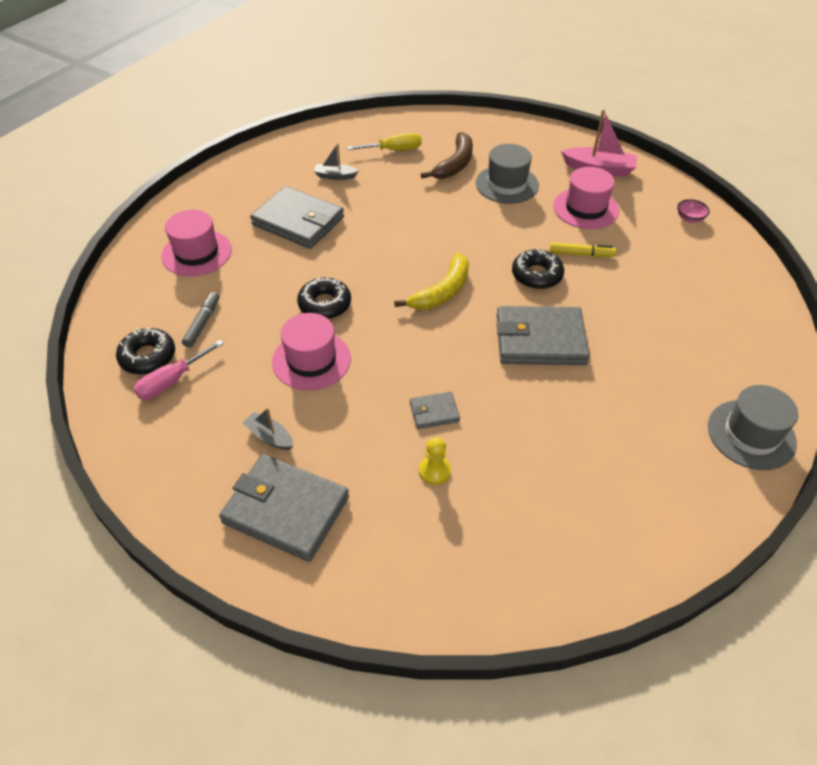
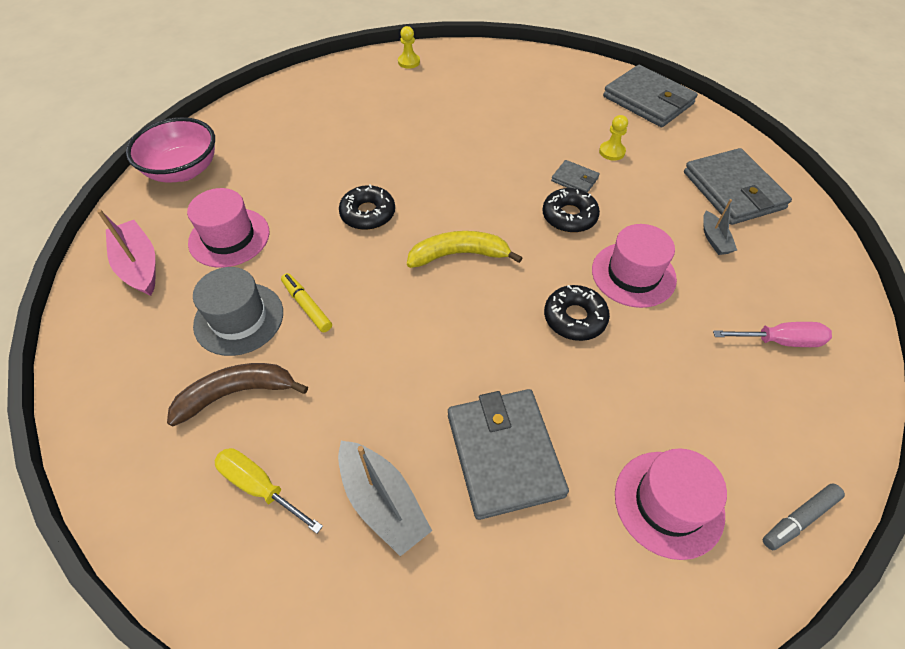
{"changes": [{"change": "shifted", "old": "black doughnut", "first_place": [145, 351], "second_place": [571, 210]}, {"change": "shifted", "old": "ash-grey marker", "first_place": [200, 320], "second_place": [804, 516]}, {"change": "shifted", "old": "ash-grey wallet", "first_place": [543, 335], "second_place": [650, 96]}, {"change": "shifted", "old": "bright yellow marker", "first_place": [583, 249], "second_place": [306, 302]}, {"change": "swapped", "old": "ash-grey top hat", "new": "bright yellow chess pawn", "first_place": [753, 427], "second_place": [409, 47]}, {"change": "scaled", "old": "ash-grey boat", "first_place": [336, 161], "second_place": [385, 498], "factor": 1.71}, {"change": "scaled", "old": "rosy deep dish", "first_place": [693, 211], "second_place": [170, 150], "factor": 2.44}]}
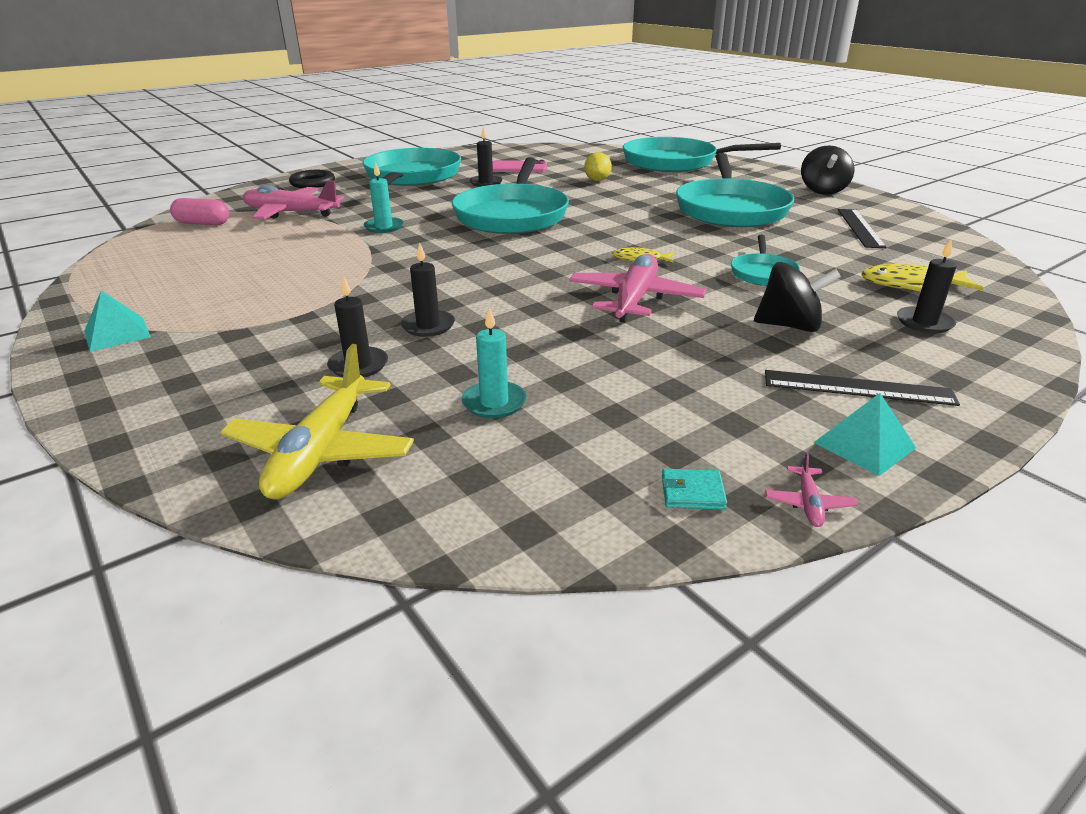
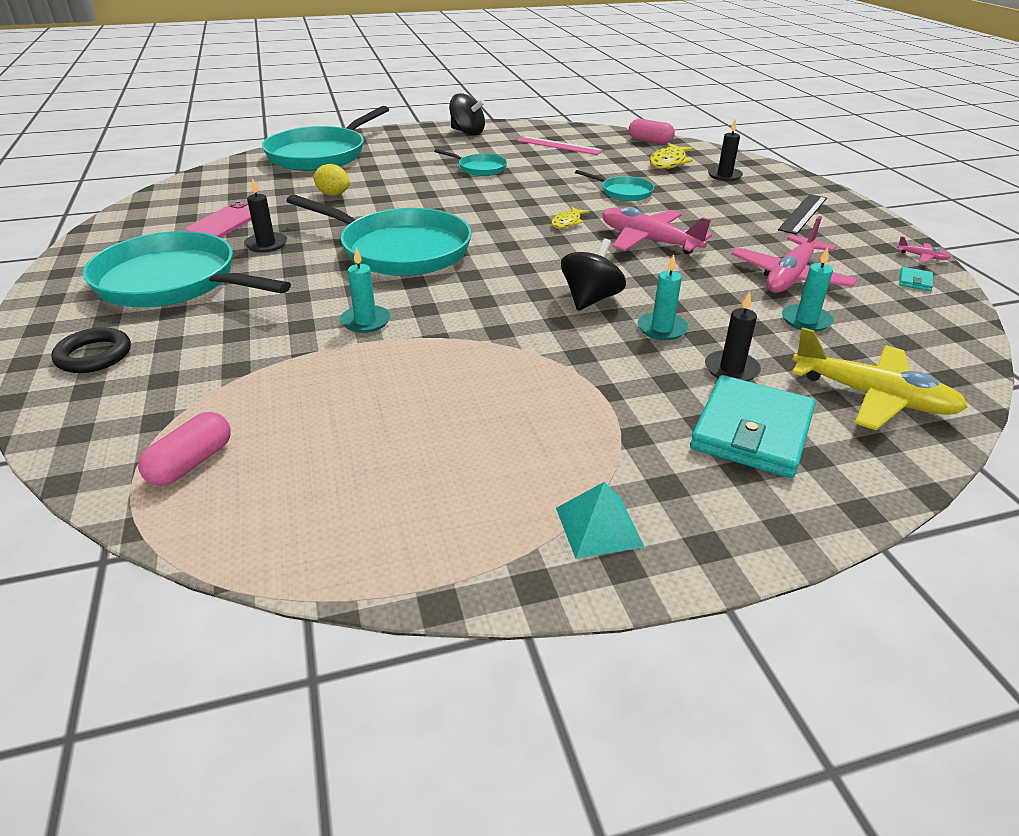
{"changes": [{"change": "gone", "old": "turquoise pyramid", "first_place": [864, 434]}, {"change": "new", "new": "rosy pill", "second_place": [652, 131]}, {"change": "new", "new": "turquoise wallet", "second_place": [753, 426]}, {"change": "shifted", "old": "rosy toy plane", "first_place": [293, 200], "second_place": [794, 254]}, {"change": "shifted", "old": "black whirligig", "first_place": [797, 297], "second_place": [593, 274]}, {"change": "repainted", "old": "black wax candle", "new": "turquoise wax candle", "first_place": [428, 290], "second_place": [662, 297]}, {"change": "repainted", "old": "black measuring stick", "new": "rosy measuring stick", "first_place": [862, 228], "second_place": [559, 145]}, {"change": "scaled", "old": "turquoise pan", "first_place": [735, 190], "second_place": [470, 162], "factor": 0.47}]}
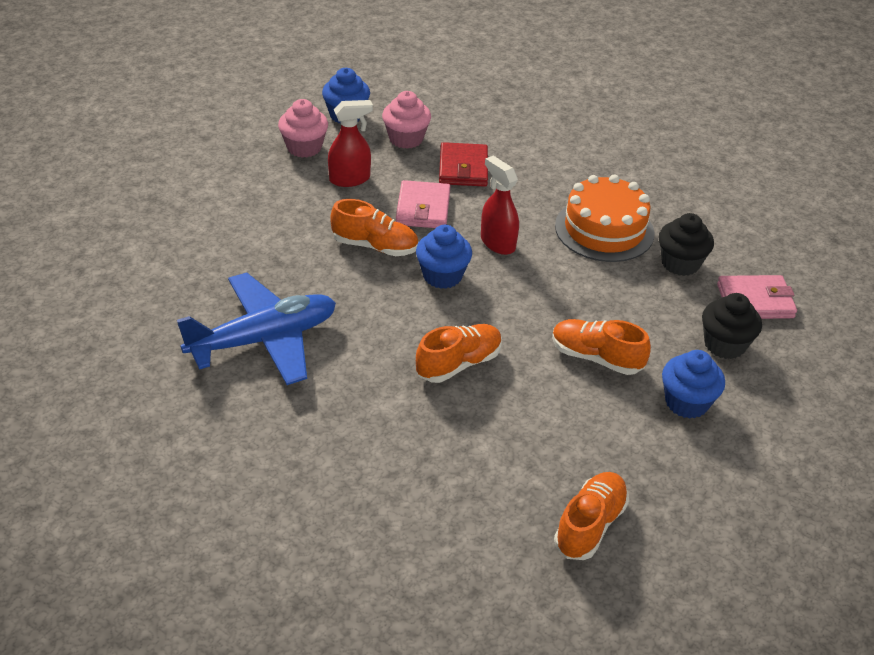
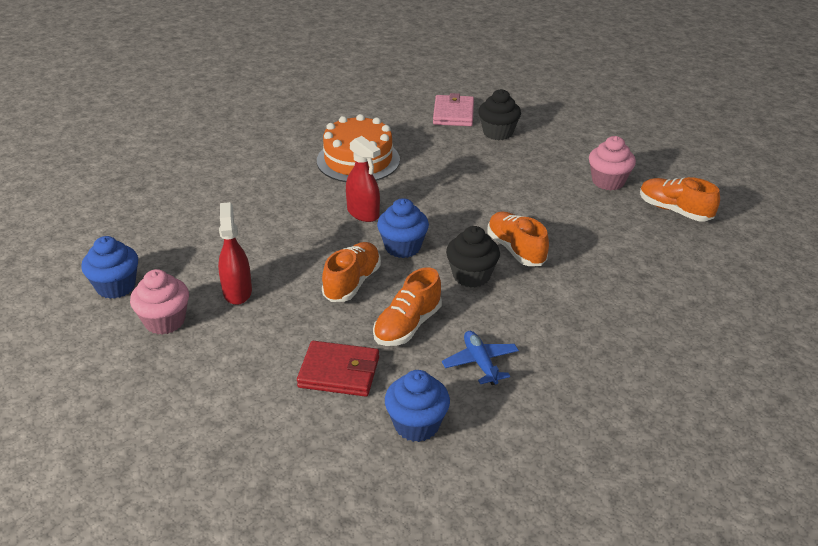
{"changes": [{"change": "gone", "old": "rosy wallet", "first_place": [423, 204]}, {"change": "shifted", "old": "rosy muffin", "first_place": [406, 120], "second_place": [612, 163]}, {"change": "shifted", "old": "crimson wallet", "first_place": [463, 164], "second_place": [338, 369]}, {"change": "shifted", "old": "bright orange lace-up shoe", "first_place": [601, 347], "second_place": [407, 306]}, {"change": "shifted", "old": "black muffin", "first_place": [686, 244], "second_place": [473, 257]}, {"change": "shifted", "old": "cobalt muffin", "first_place": [693, 384], "second_place": [417, 406]}, {"change": "rotated", "old": "crimson spray bottle", "first_place": [500, 205], "second_place": [363, 179], "degrees": -105}, {"change": "scaled", "old": "cobalt toy plane", "first_place": [256, 329], "second_place": [480, 358], "factor": 0.48}]}
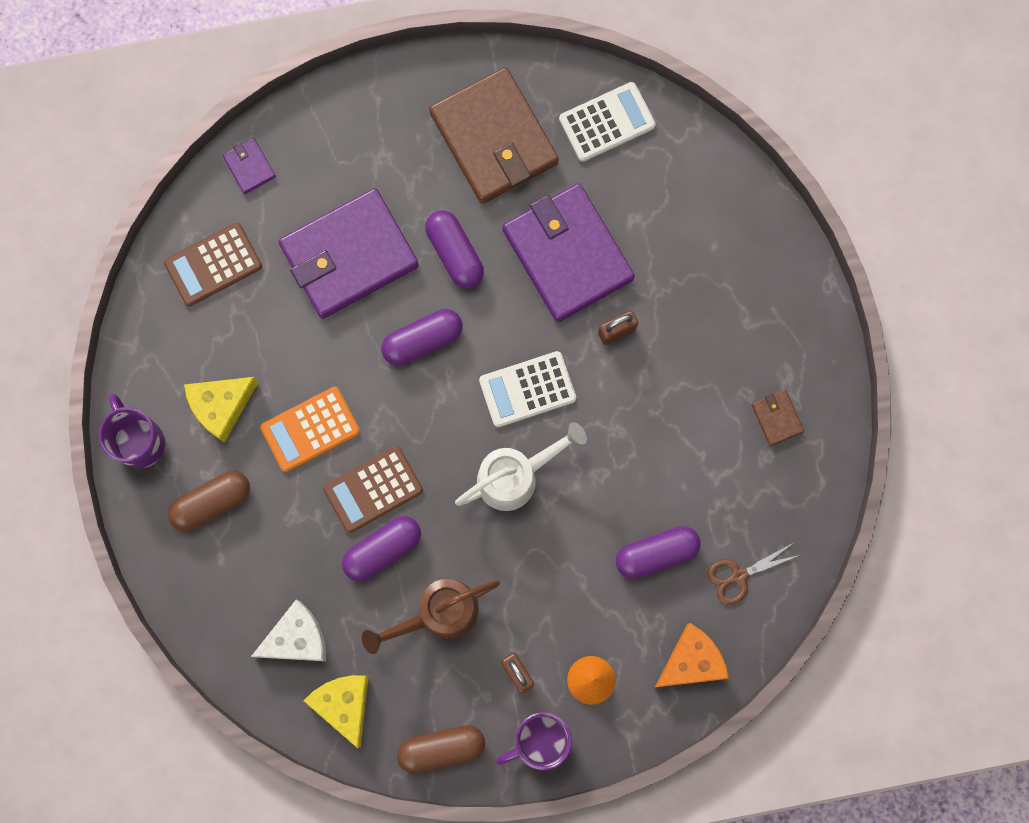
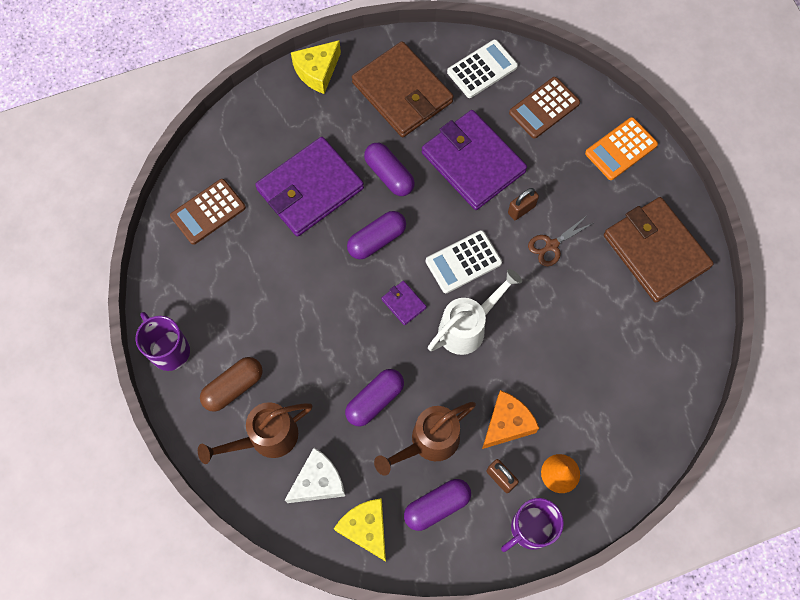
{"changes": [{"change": "gone", "old": "russet pill", "first_place": [441, 749]}, {"change": "new", "new": "russet sprinkling can", "second_place": [255, 433]}, {"change": "shifted", "old": "bright yellow cheese wedge", "first_place": [221, 410], "second_place": [316, 67]}, {"change": "shifted", "old": "royal purple wallet", "first_place": [249, 166], "second_place": [404, 303]}, {"change": "shifted", "old": "bright orange calculator", "first_place": [310, 429], "second_place": [621, 148]}, {"change": "shifted", "old": "russet calculator", "first_place": [373, 489], "second_place": [544, 108]}, {"change": "shifted", "old": "royal purple pill", "first_place": [658, 552], "second_place": [437, 505]}, {"change": "shifted", "old": "bright orange cheese wedge", "first_place": [692, 655], "second_place": [510, 419]}, {"change": "shifted", "old": "russet shears", "first_place": [753, 574], "second_place": [560, 241]}, {"change": "scaled", "old": "russet wallet", "first_place": [777, 418], "second_place": [659, 250], "factor": 2.43}]}
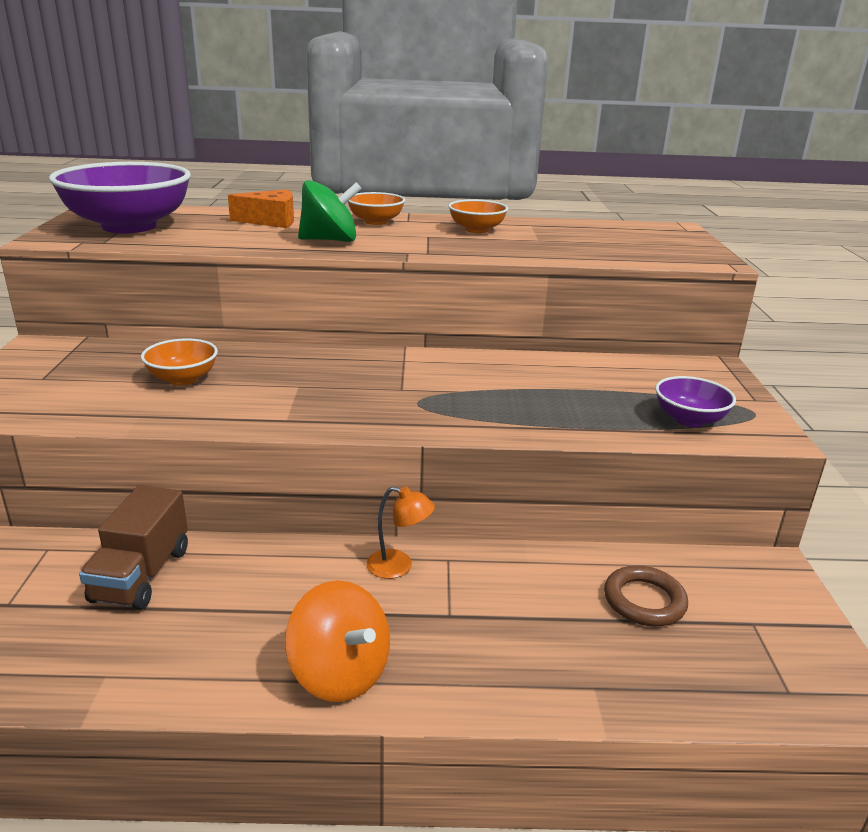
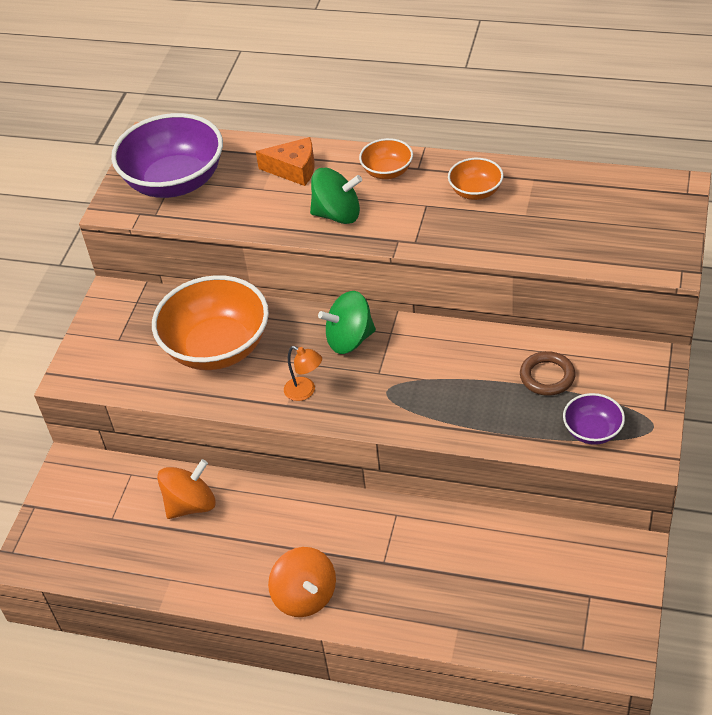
{"changes": [{"change": "new", "new": "leaf-green whirligig", "second_place": [347, 322]}, {"change": "shifted", "old": "bright orange lamp", "first_place": [401, 532], "second_place": [303, 373]}, {"change": "shifted", "old": "russet hoop", "first_place": [646, 596], "second_place": [547, 373]}, {"change": "swapped", "old": "russet lorry", "new": "bright orange whirligig", "first_place": [133, 547], "second_place": [186, 489]}, {"change": "scaled", "old": "bright orange deep dish", "first_place": [179, 361], "second_place": [210, 322], "factor": 2.08}]}
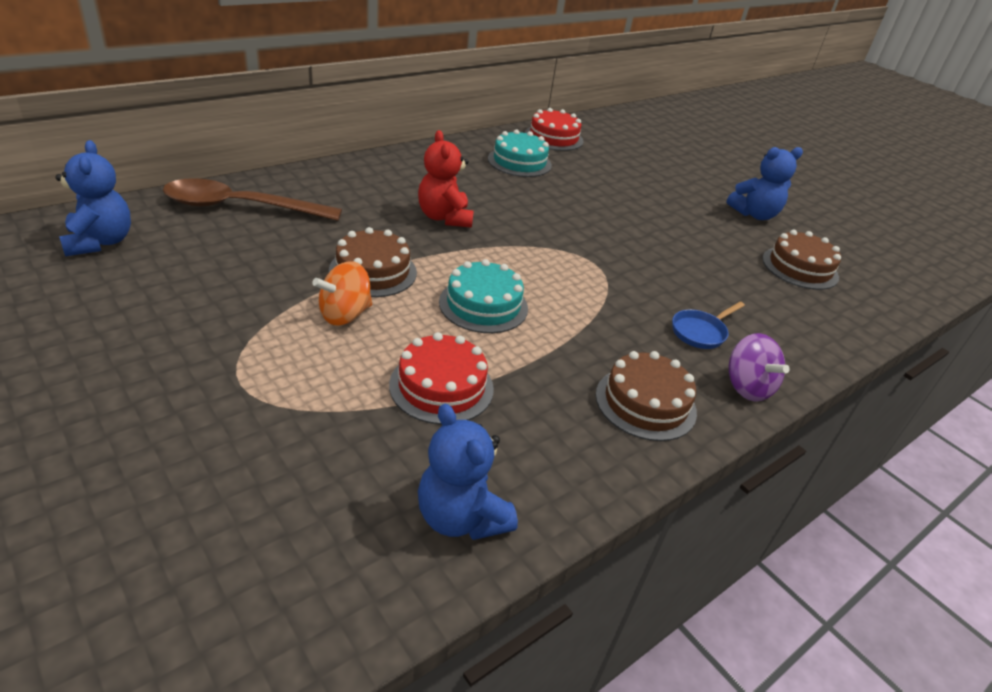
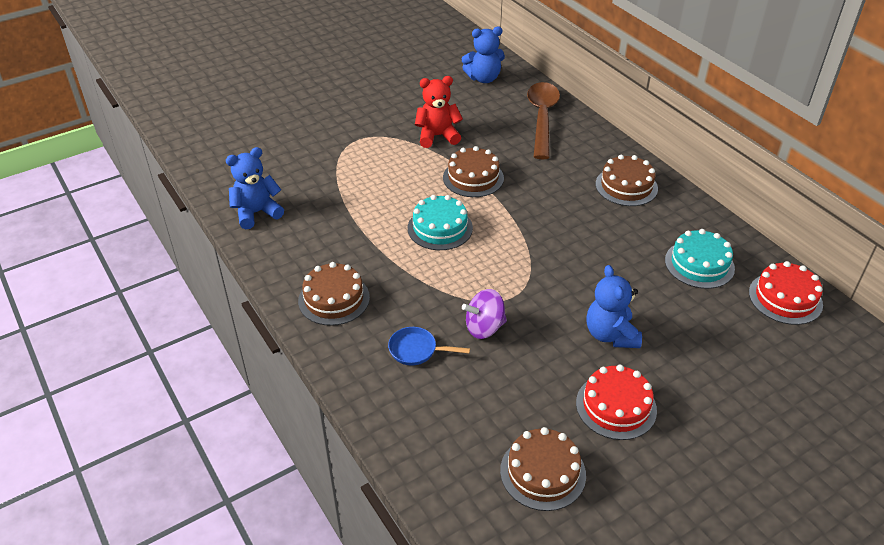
{"changes": [{"change": "gone", "old": "bright orange whirligig", "first_place": [342, 293]}, {"change": "new", "new": "russet layer cake", "second_place": [627, 180]}, {"change": "shifted", "old": "crimson layer cake", "first_place": [441, 378], "second_place": [616, 402]}, {"change": "shifted", "old": "crimson teddy", "first_place": [446, 179], "second_place": [439, 112]}, {"change": "shifted", "old": "cobalt teddy", "first_place": [765, 183], "second_place": [614, 306]}, {"change": "shifted", "old": "royal purple whirligig", "first_place": [759, 367], "second_place": [484, 314]}, {"change": "rotated", "old": "cobalt pan", "first_place": [708, 325], "second_place": [429, 346], "degrees": -45}]}
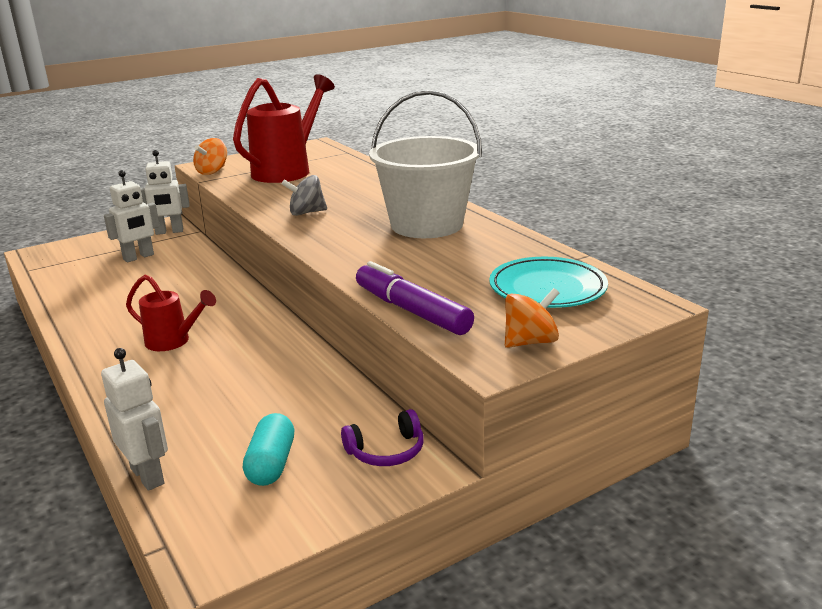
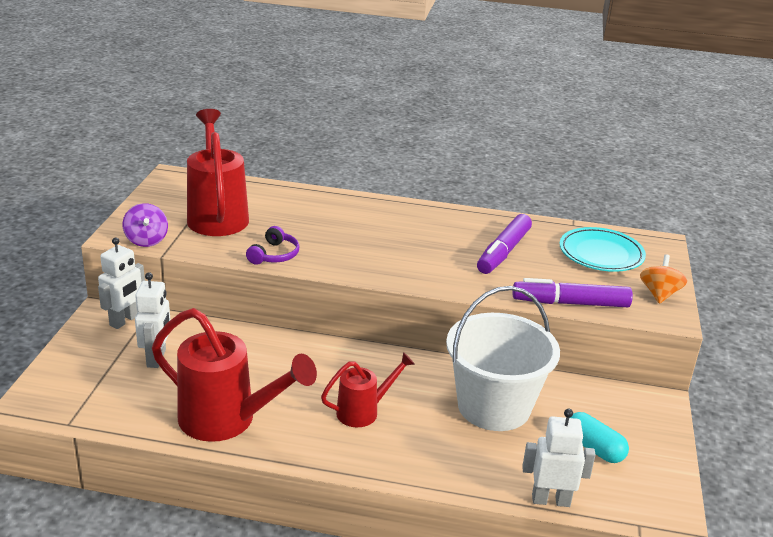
{"changes": [{"change": "gone", "old": "ash-grey whirligig", "first_place": [304, 195]}, {"change": "new", "new": "crimson sprinkling can", "second_place": [234, 375]}, {"change": "new", "new": "royal purple marker", "second_place": [504, 244]}, {"change": "shifted", "old": "royal purple headset", "first_place": [382, 437], "second_place": [273, 245]}, {"change": "shifted", "old": "white bucket", "first_place": [425, 164], "second_place": [503, 358]}, {"change": "repainted", "old": "bright orange whirligig", "new": "royal purple whirligig", "first_place": [210, 156], "second_place": [145, 225]}]}
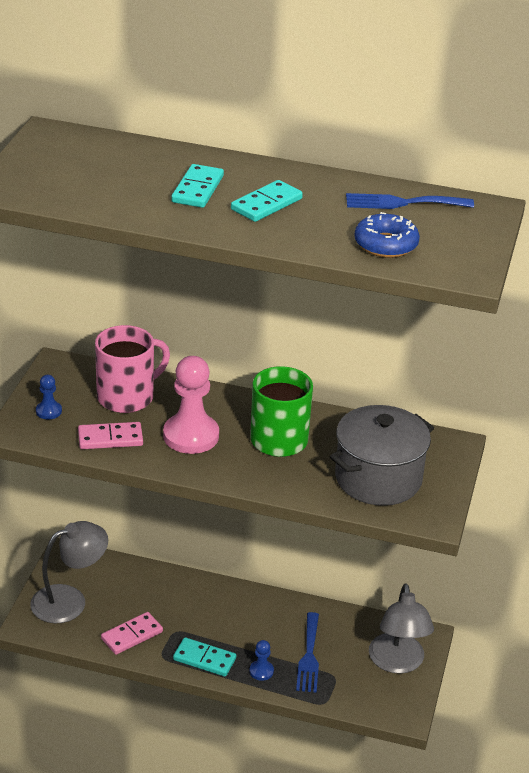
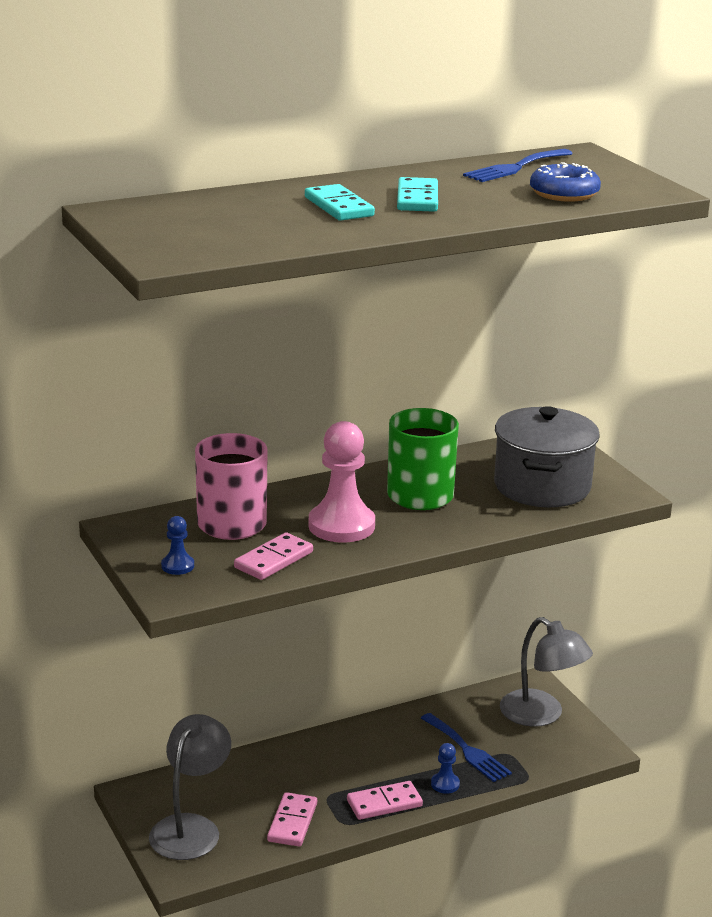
{"changes": [{"change": "repainted", "old": "turquoise domino tile", "new": "rosy domino tile", "first_place": [204, 657], "second_place": [385, 800]}]}
